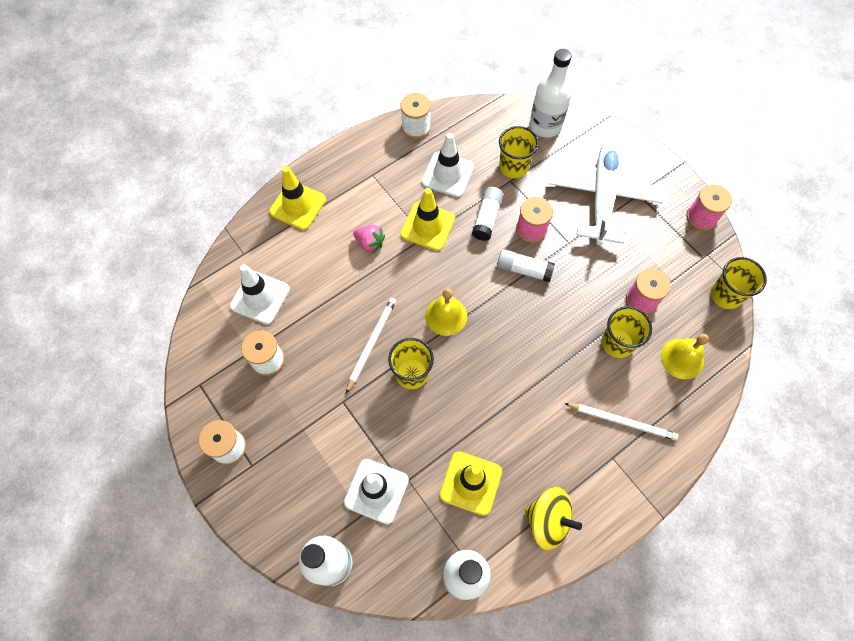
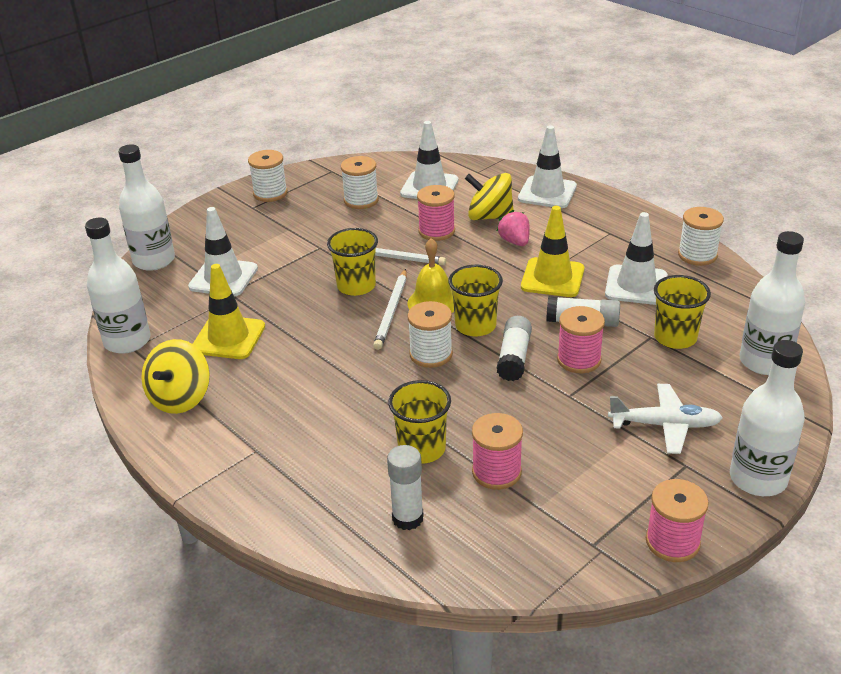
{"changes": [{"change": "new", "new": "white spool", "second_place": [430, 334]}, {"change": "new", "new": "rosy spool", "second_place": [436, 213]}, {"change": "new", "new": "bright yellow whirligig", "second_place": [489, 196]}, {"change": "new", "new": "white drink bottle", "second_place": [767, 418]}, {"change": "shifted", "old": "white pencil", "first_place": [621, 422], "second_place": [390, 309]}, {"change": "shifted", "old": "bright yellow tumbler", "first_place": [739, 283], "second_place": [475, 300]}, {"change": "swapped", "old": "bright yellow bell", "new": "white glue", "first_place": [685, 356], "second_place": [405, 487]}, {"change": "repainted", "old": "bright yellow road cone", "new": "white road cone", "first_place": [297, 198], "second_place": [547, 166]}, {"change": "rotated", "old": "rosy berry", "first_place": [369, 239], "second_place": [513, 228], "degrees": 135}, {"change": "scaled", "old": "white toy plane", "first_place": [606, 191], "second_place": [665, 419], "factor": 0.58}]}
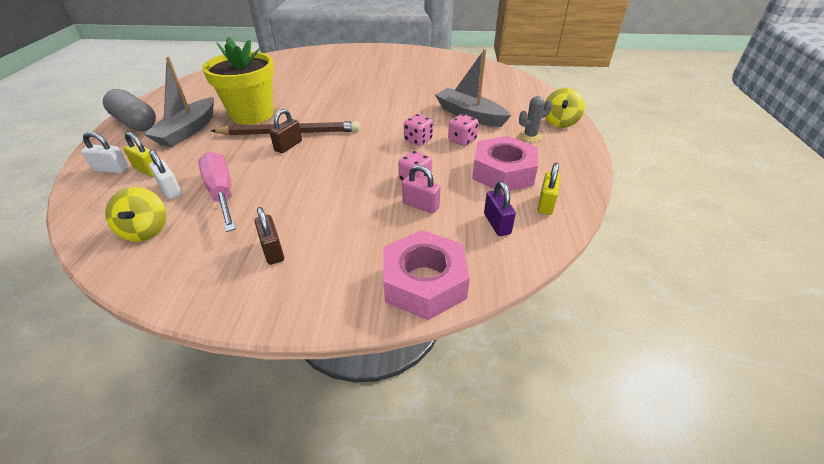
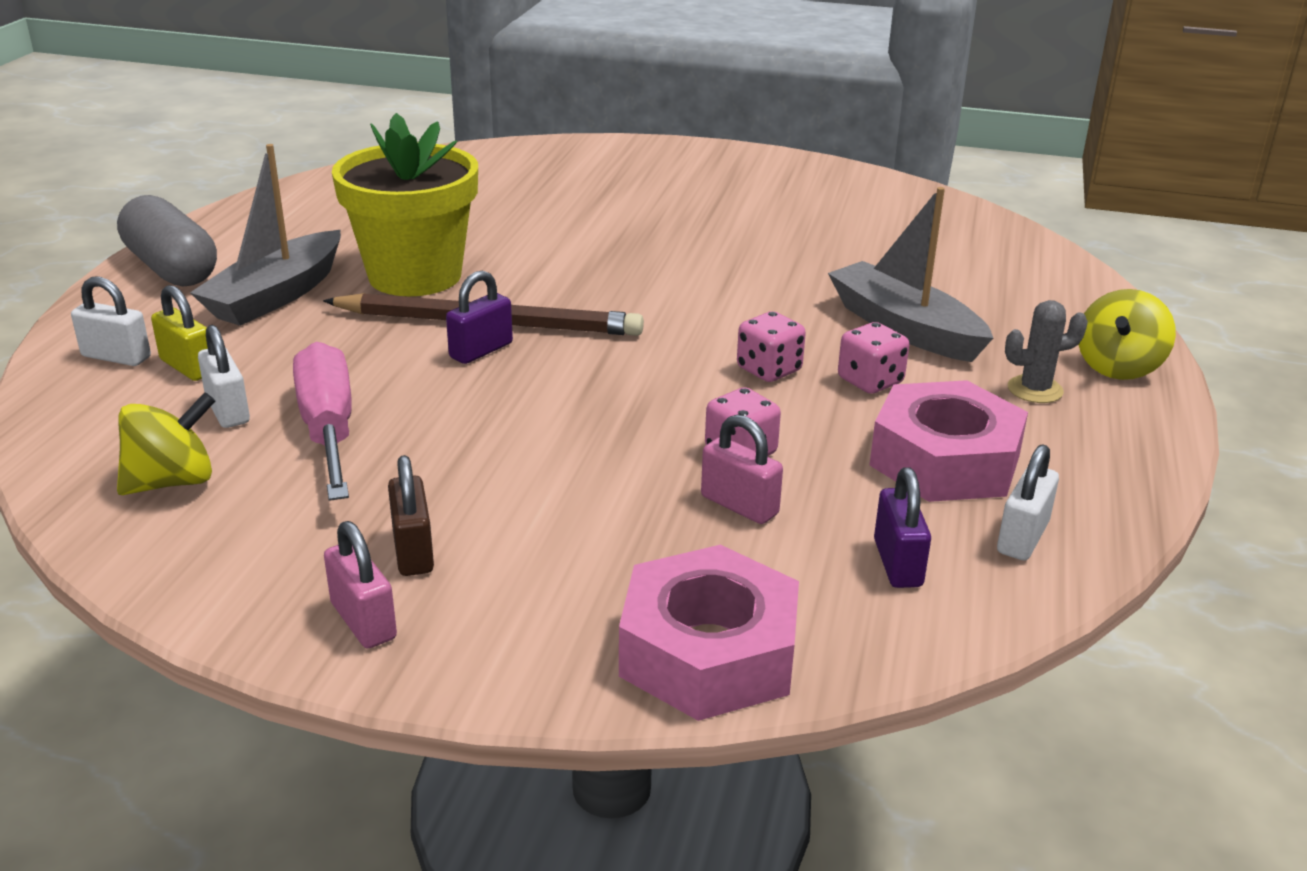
{"changes": [{"change": "new", "new": "rosy small lock", "second_place": [360, 584]}, {"change": "repainted", "old": "russet small lock", "new": "royal purple small lock", "first_place": [285, 131], "second_place": [479, 317]}, {"change": "repainted", "old": "bright yellow small lock", "new": "white small lock", "first_place": [549, 189], "second_place": [1028, 502]}, {"change": "rotated", "old": "bright yellow whirligig", "first_place": [135, 214], "second_place": [166, 443], "degrees": -120}]}
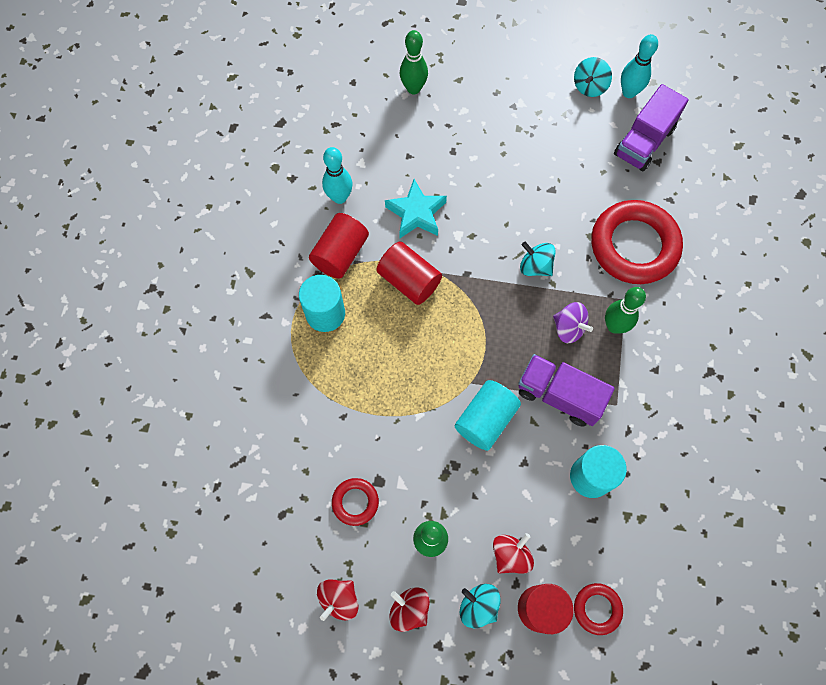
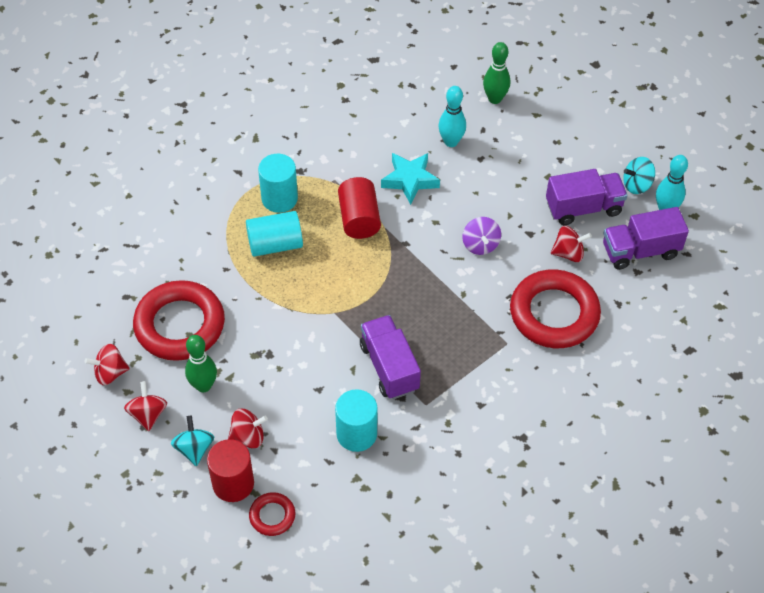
{"changes": [{"change": "gone", "old": "crimson solid cylinder", "first_place": [339, 246]}, {"change": "gone", "old": "turquoise whirligig", "first_place": [538, 259]}, {"change": "gone", "old": "leaf-green skittle", "first_place": [625, 310]}, {"change": "new", "new": "royal purple lorry", "second_place": [587, 197]}, {"change": "new", "new": "crimson whirligig", "second_place": [571, 244]}, {"change": "shifted", "old": "turquoise skittle", "first_place": [337, 175], "second_place": [452, 116]}, {"change": "shifted", "old": "turquoise solid cylinder", "first_place": [488, 415], "second_place": [274, 234]}, {"change": "shifted", "old": "royal purple whirligig", "first_place": [573, 322], "second_place": [481, 236]}, {"change": "scaled", "old": "crimson hoop", "first_place": [355, 502], "second_place": [179, 320], "factor": 2.14}]}
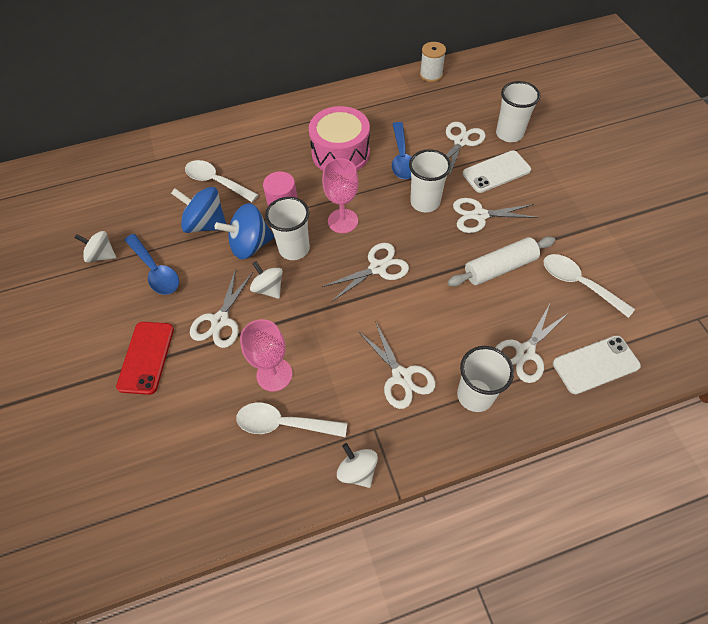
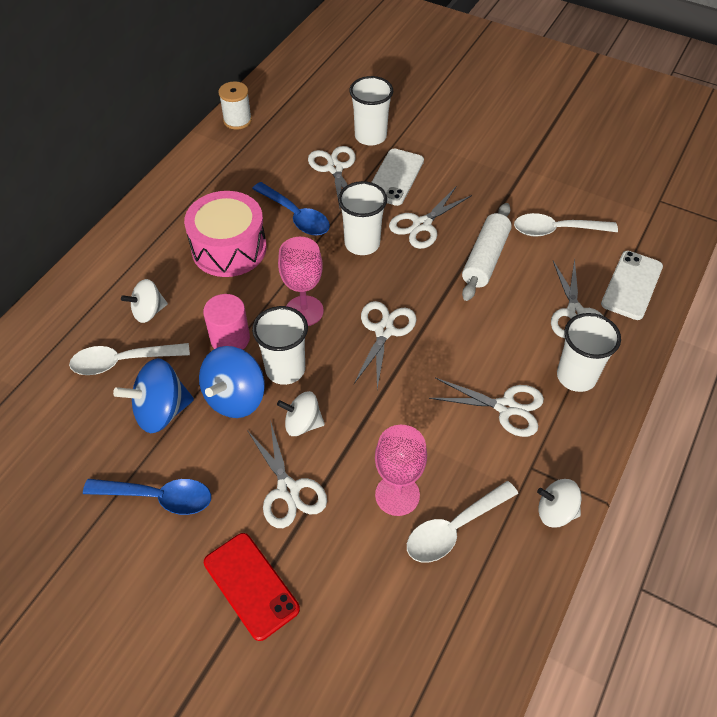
{"changes": [{"change": "shifted", "old": "white whirligig", "first_place": [95, 247], "second_place": [144, 301]}]}
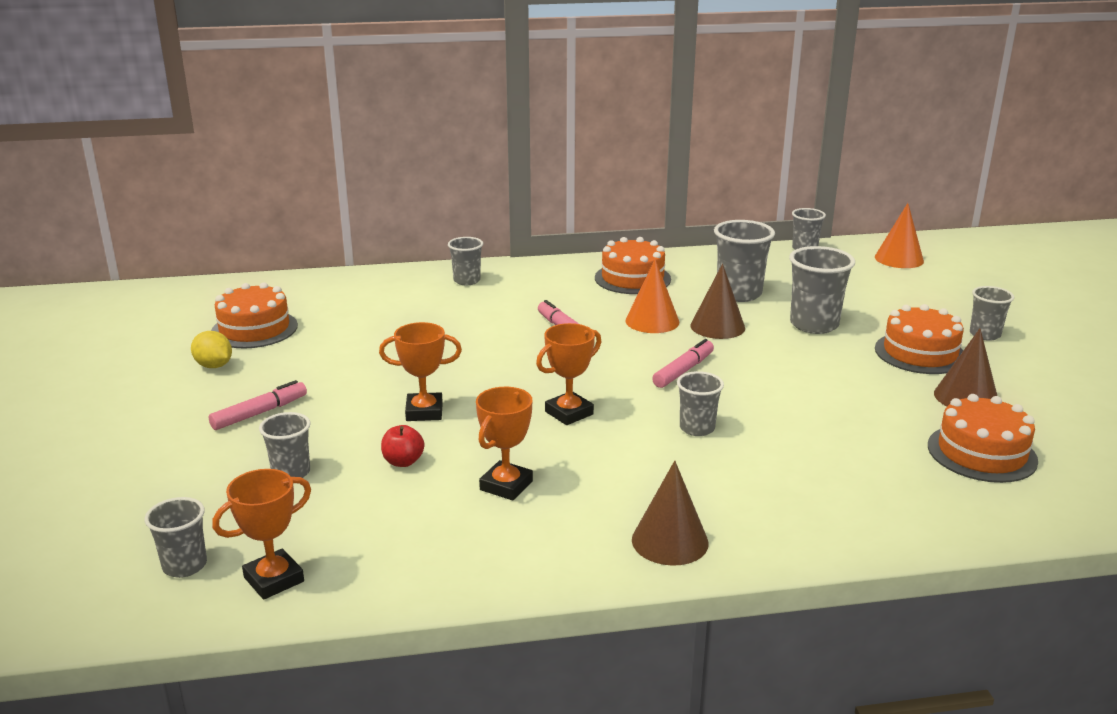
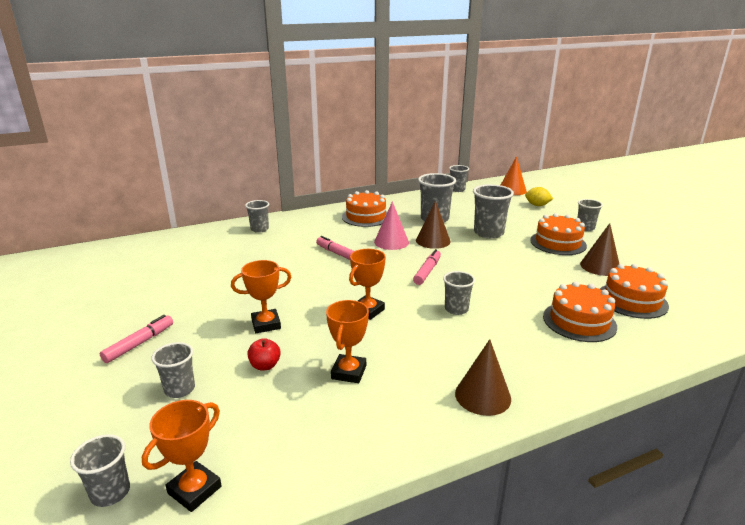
{"changes": [{"change": "shifted", "old": "bright yellow citrus fruit", "first_place": [211, 349], "second_place": [539, 196]}, {"change": "shifted", "old": "bright orange layer cake", "first_place": [254, 315], "second_place": [580, 312]}, {"change": "repainted", "old": "bright orange cone", "new": "rosy cone", "first_place": [652, 296], "second_place": [391, 225]}]}
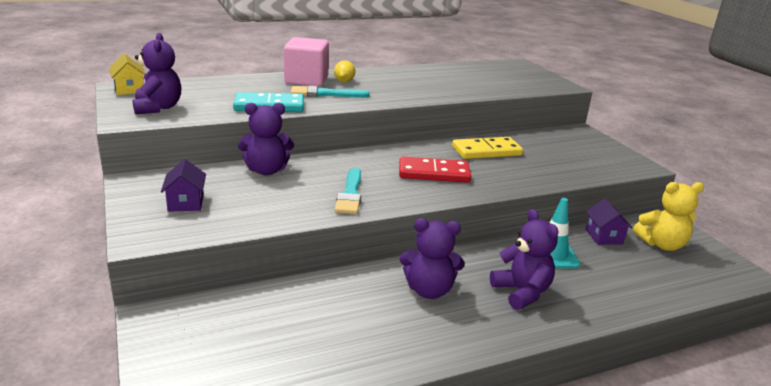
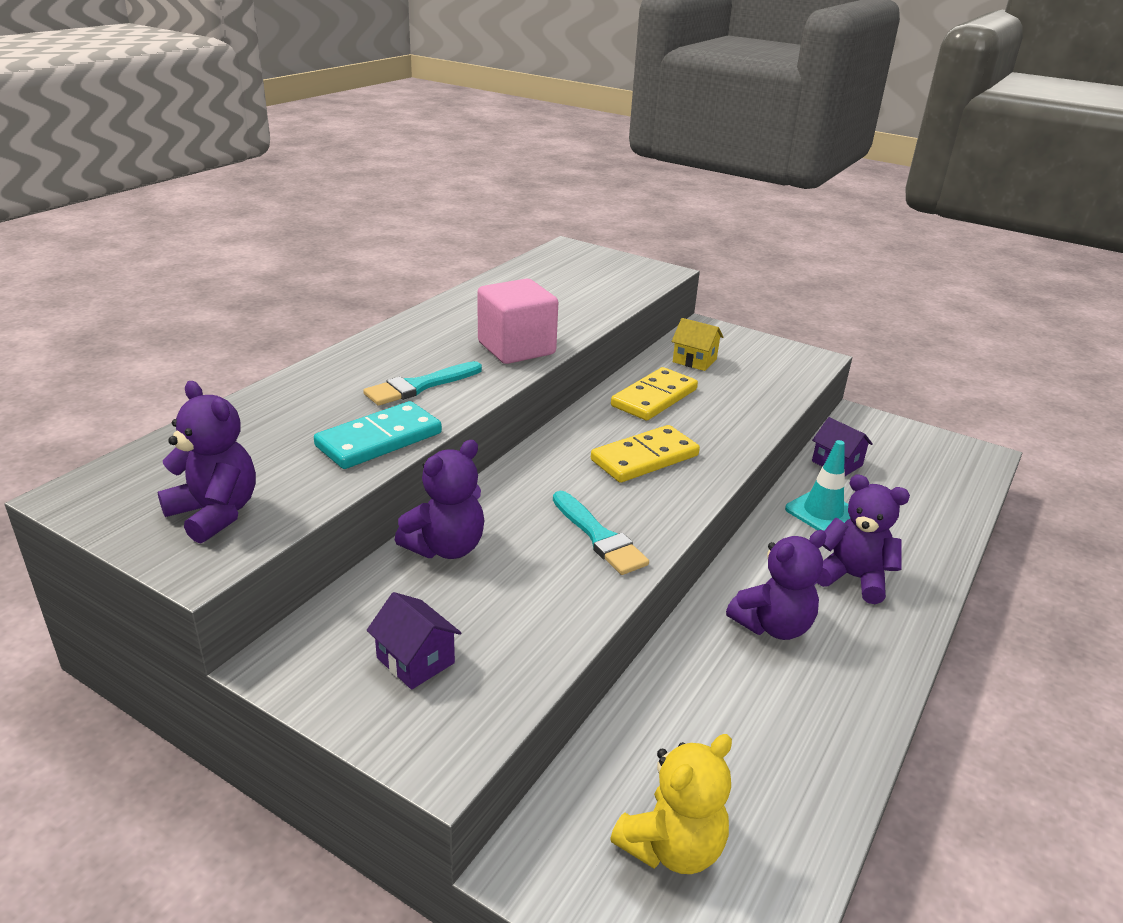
{"changes": [{"change": "gone", "old": "bright yellow citrus fruit", "first_place": [344, 71]}, {"change": "shifted", "old": "bright yellow house", "first_place": [127, 74], "second_place": [697, 344]}, {"change": "shifted", "old": "rosy solid cube", "first_place": [306, 62], "second_place": [518, 321]}, {"change": "shifted", "old": "bright yellow teddy", "first_place": [668, 216], "second_place": [671, 804]}, {"change": "repainted", "old": "crimson domino tile", "new": "bright yellow domino tile", "first_place": [435, 170], "second_place": [645, 454]}]}
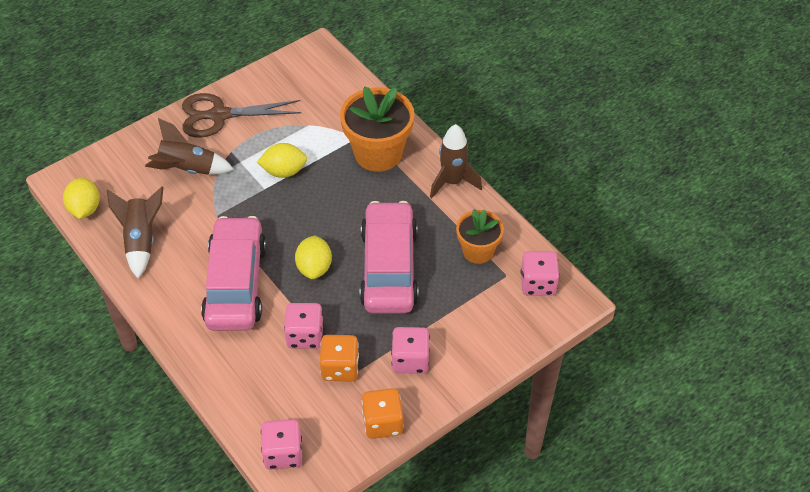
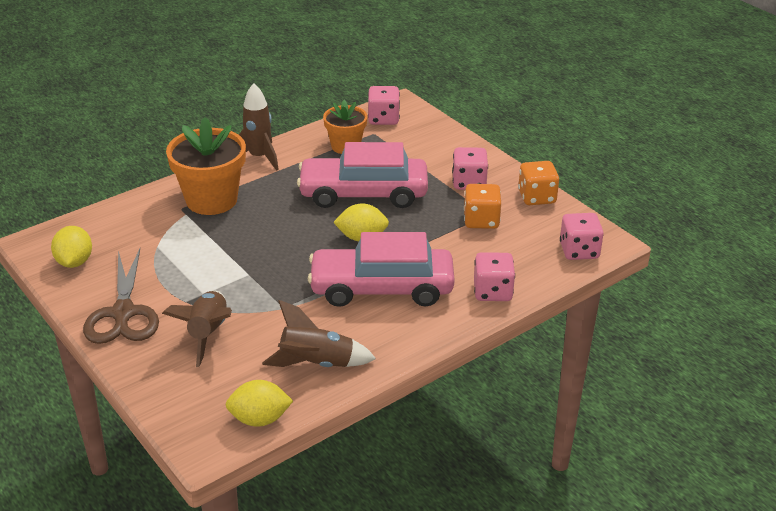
{"changes": [{"change": "shifted", "old": "bright yellow citrus fruit", "first_place": [282, 160], "second_place": [71, 247]}, {"change": "shifted", "old": "rosy dice", "first_place": [304, 326], "second_place": [494, 276]}]}
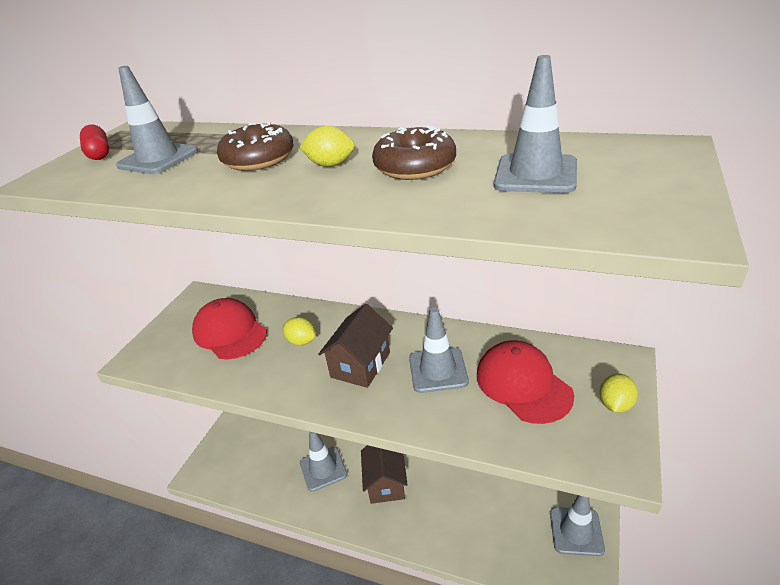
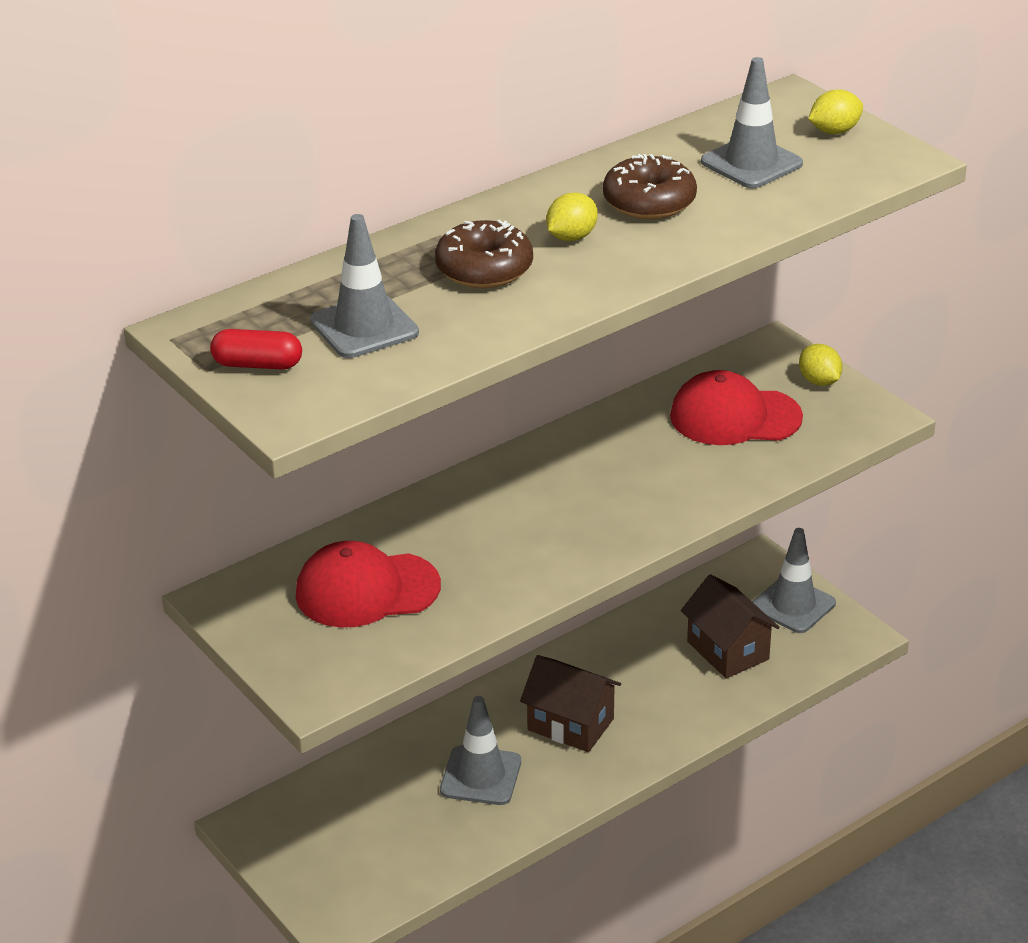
{"changes": [{"change": "gone", "old": "ash-grey road cone", "first_place": [439, 350]}, {"change": "shifted", "old": "bright yellow citrus fruit", "first_place": [299, 331], "second_place": [835, 112]}, {"change": "shifted", "old": "russet house", "first_place": [355, 346], "second_place": [730, 626]}]}
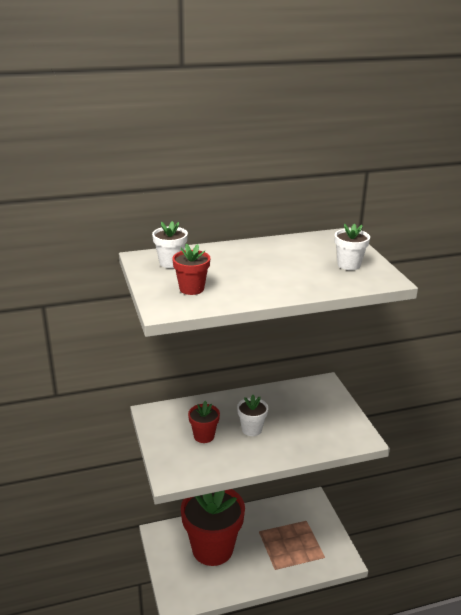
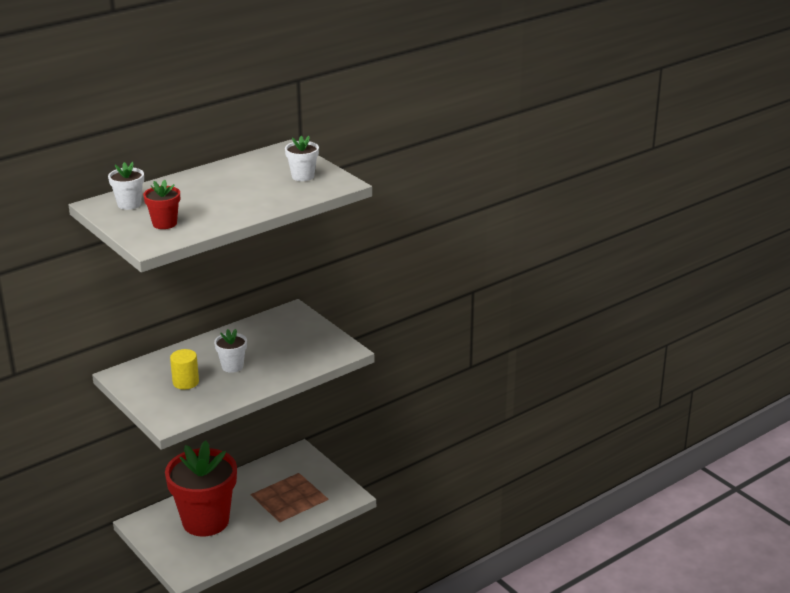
{"changes": [{"change": "swapped", "old": "crimson plant pot", "new": "bright yellow solid cylinder", "first_place": [204, 422], "second_place": [184, 369]}]}
